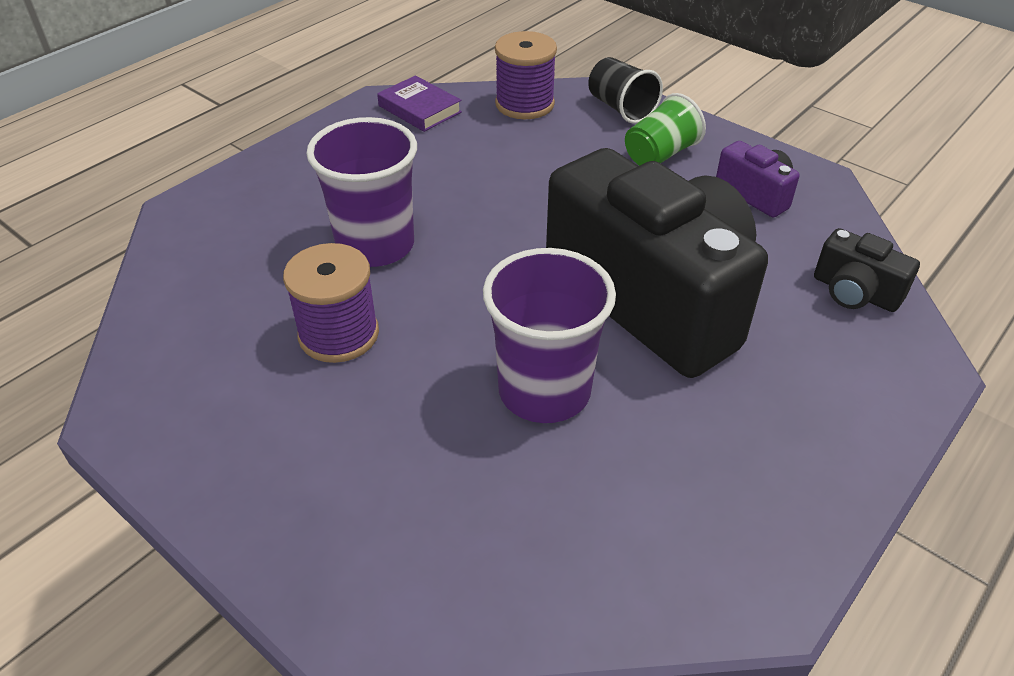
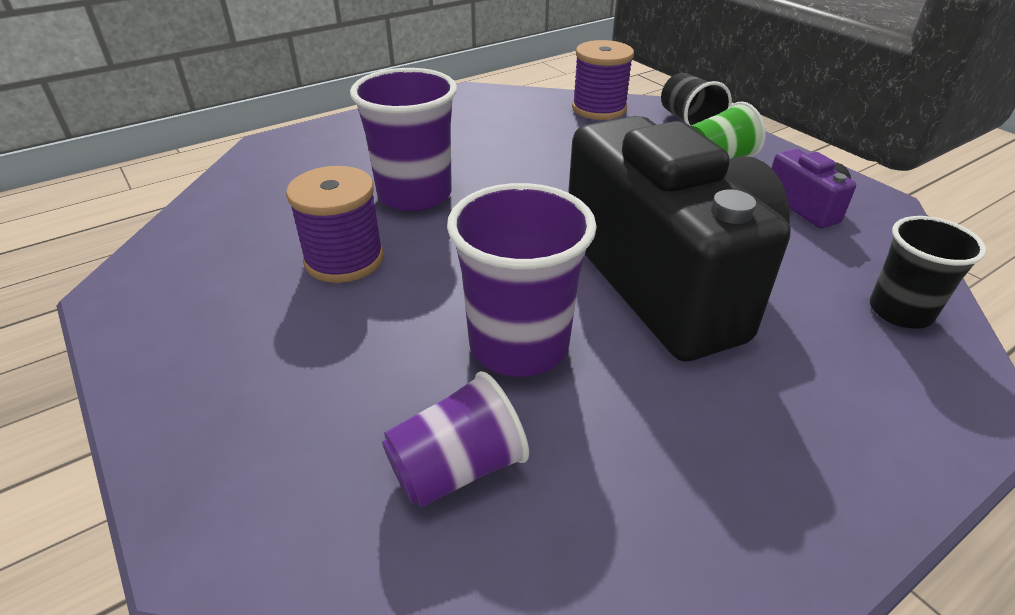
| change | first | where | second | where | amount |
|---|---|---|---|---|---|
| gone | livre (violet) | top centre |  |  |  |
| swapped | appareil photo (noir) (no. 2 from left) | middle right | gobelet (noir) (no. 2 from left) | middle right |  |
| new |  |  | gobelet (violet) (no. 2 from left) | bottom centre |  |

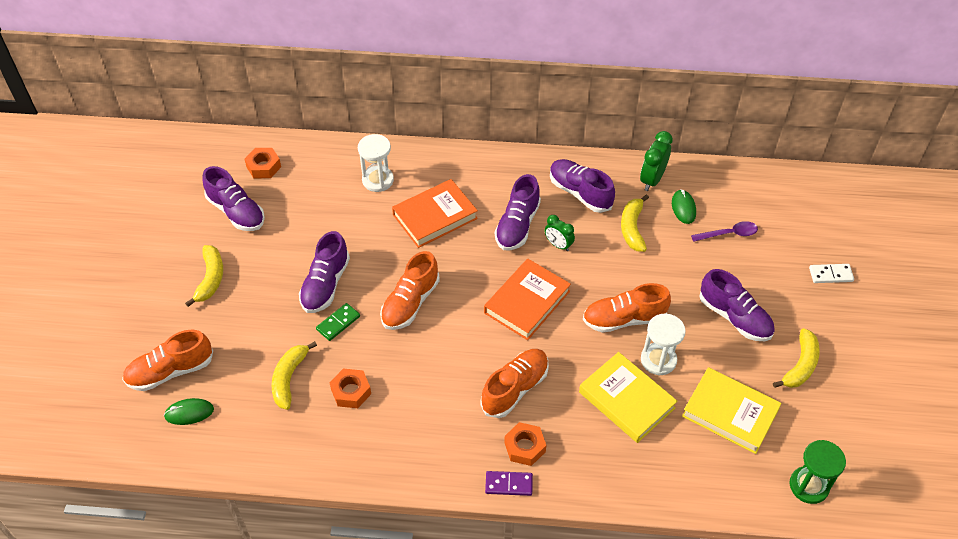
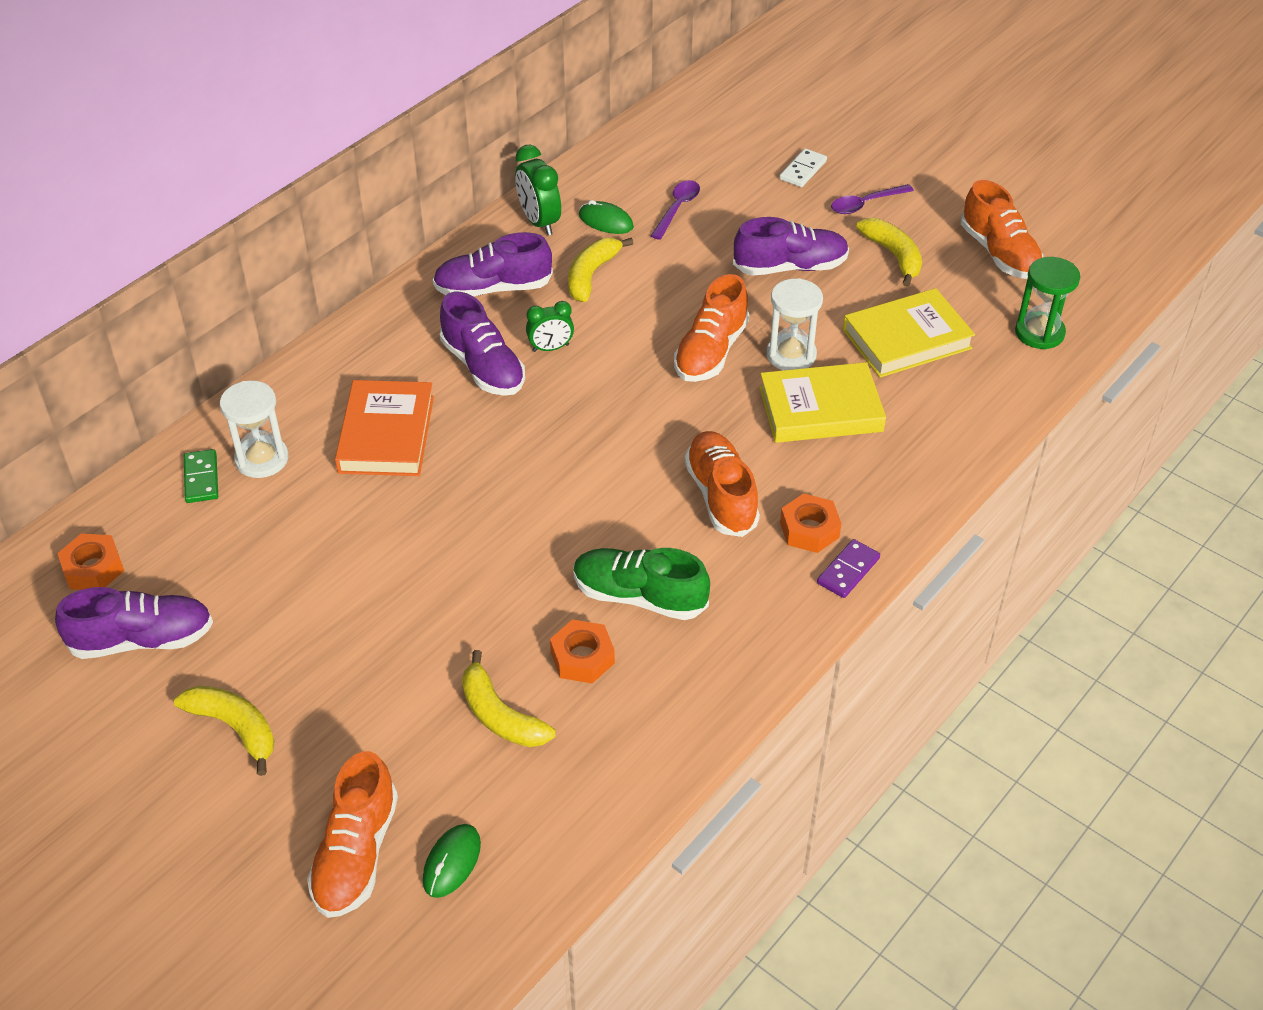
| change | first | where | second | where | amount |
|---|---|---|---|---|---|
| gone | chaussure (violet) (no. 2 from left) | centre |  |  |  |
| shifted | domino (vert) | centre |  | middle left |  |
| shifted | chaussure (orange) (no. 2 from left in the first image) | centre | chaussure (orange) (no. 4 from left) | top right |  |
| gone | livre (orange) (no. 2 from left) | centre |  |  |  |
| rotated | banane (jaune) (no. 3 from left) | centre |  | top centre | 75 degrees clockwise |
| new |  |  | chaussure (vert) | centre |  |
| new |  |  | cuillère (violet) (no. 2 from left) | top right |  |

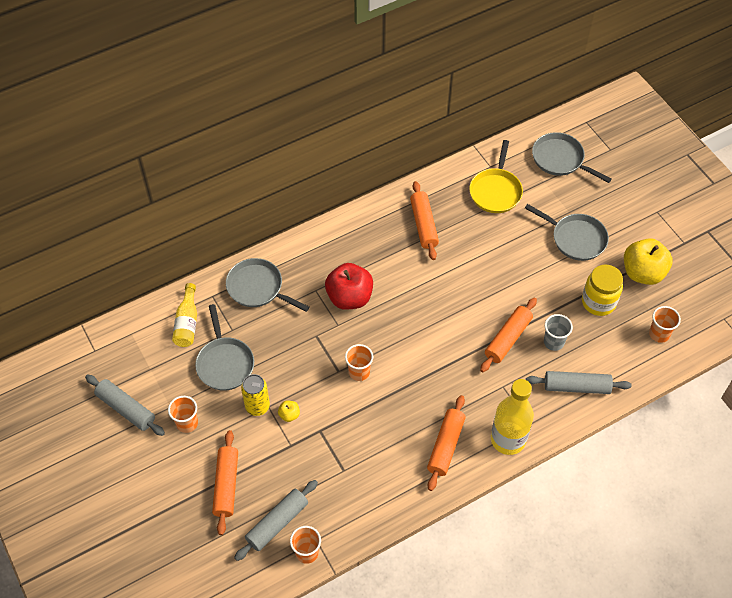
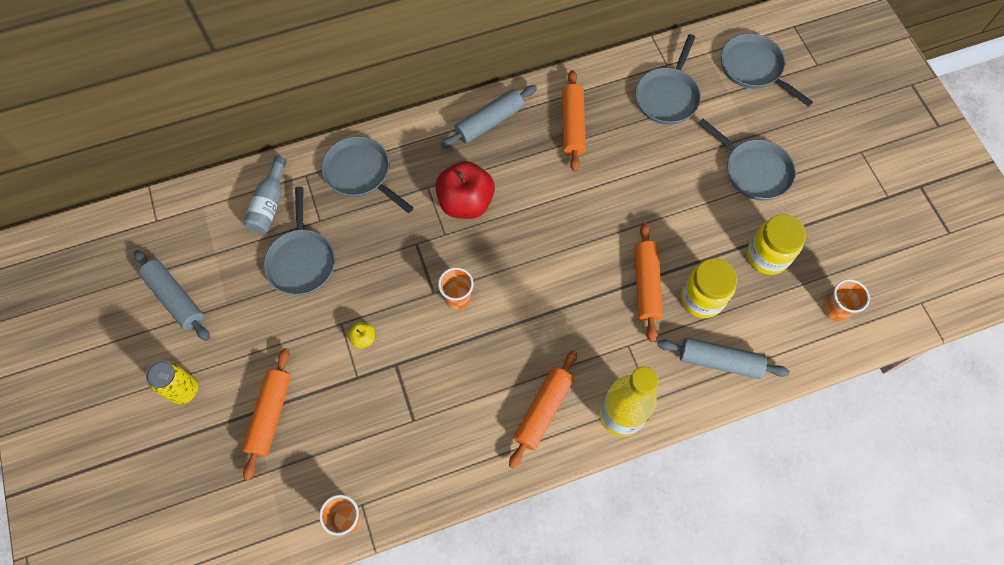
| change | first | where | second | where | amount |
|---|---|---|---|---|---|
| gone | gobelet (orange) (no. 1 from left) | bottom left |  |  |  |
| repainted | bouteille (jaune) (no. 1 from left) | middle left | bouteille (gris) | middle left |  |
| shifted | rouleau à pâtisserie (gris) (no. 2 from left) | bottom centre |  | top centre |  |
| shifted | canette (jaune) | centre |  | bottom left |  |
| repainted | poêle (jaune) | top right | poêle (gris) (no. 3 from left) | top centre |  |
| rotated | rouleau à pâtisserie (orange) (no. 4 from left) | middle right |  | centre | 45 degrees counterclockwise |
| swapped | gobelet (gris) | middle right | bocal (jaune) (no. 1 from left) | middle right |  |
| gone | pomme (jaune) (no. 2 from left) | middle right |  |  |  |

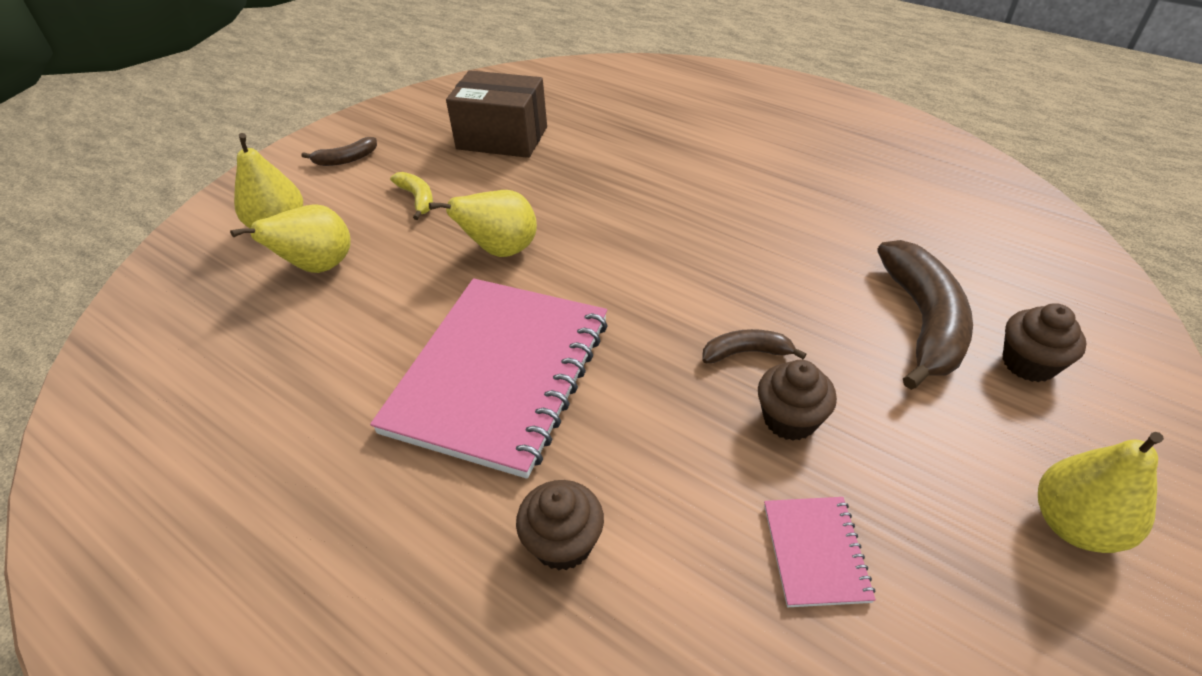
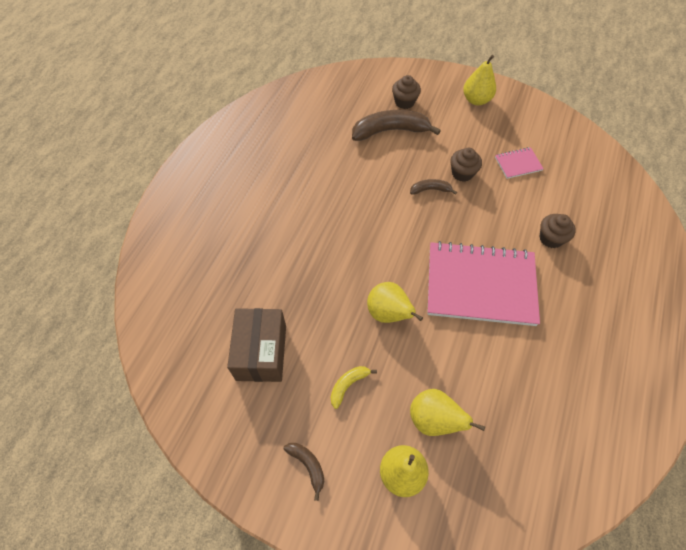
| change | first | where | second | where | amount |
|---|---|---|---|---|---|
| rotated | banane (marron) (no. 2 from left in the first image) | centre | banane (marron) (no. 3 from left) | centre | 105 degrees clockwise |

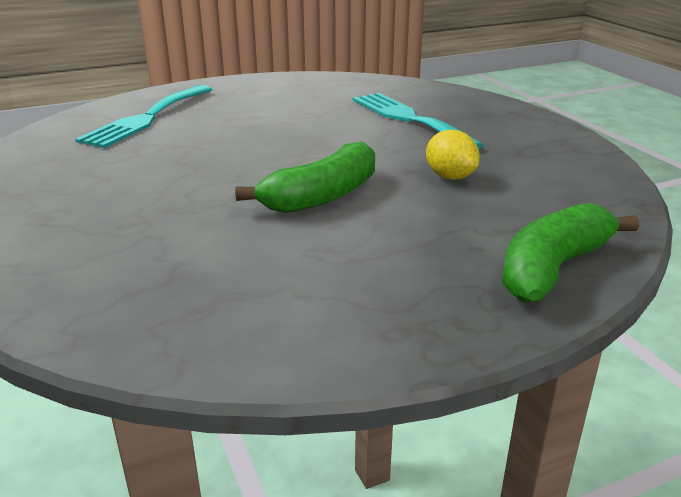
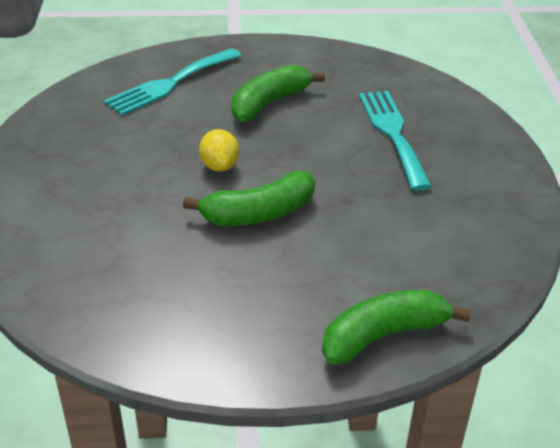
| change | first | where | second | where | amount |
|---|---|---|---|---|---|
| shifted | citron (jaune) | top centre |  | centre |  |
| new |  |  | banane (vert) (no. 2 from left) | top centre |  |

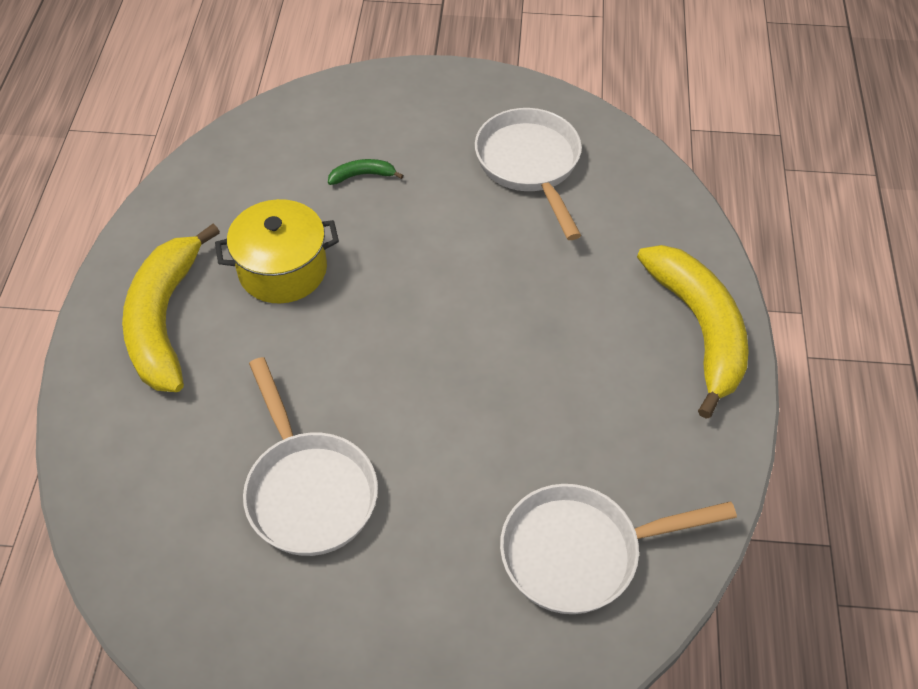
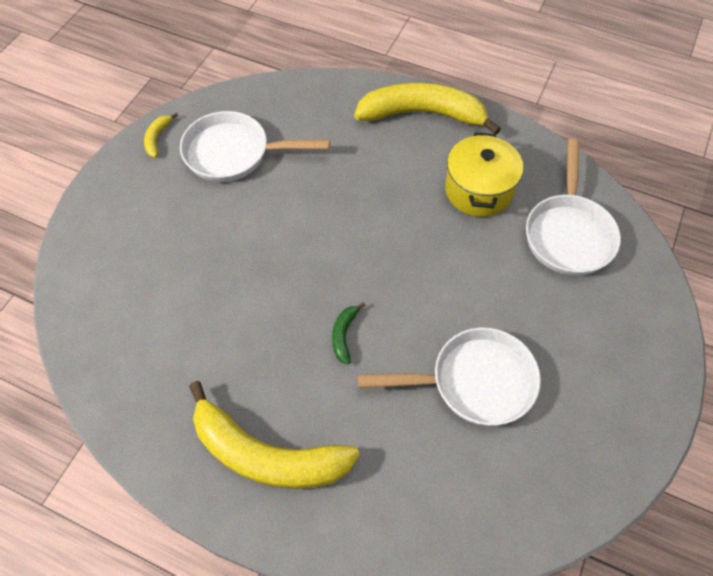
| change | first | where | second | where | amount |
|---|---|---|---|---|---|
| shifted | marmite (jaune) | middle left |  | top right |  |
| shifted | banane (vert) | top centre |  | centre |  |
| new |  |  | banane (jaune) (no. 1 from left) | top left |  |

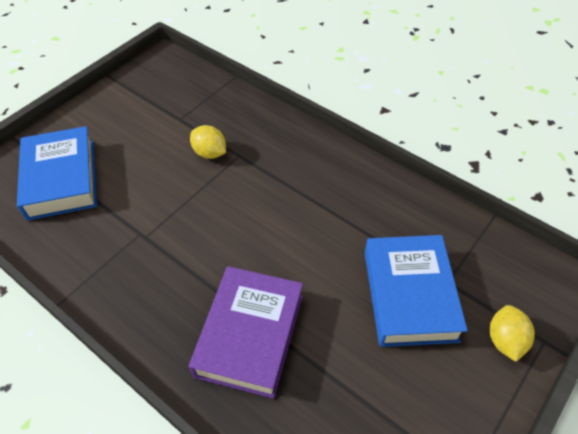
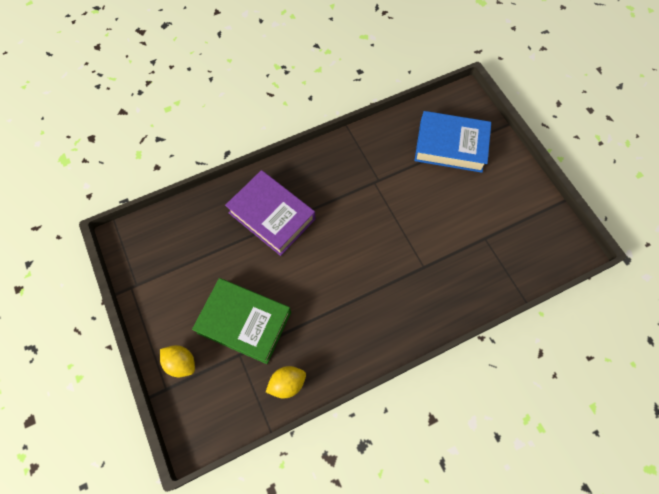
| change | first | where | second | where | amount |
|---|---|---|---|---|---|
| shifted | citron (jaune) (no. 1 from left in the first image) | top centre | citron (jaune) (no. 2 from left) | bottom centre |  |
| repainted | livre (bleu) (no. 2 from left) | bottom right | livre (vert) | centre |  |

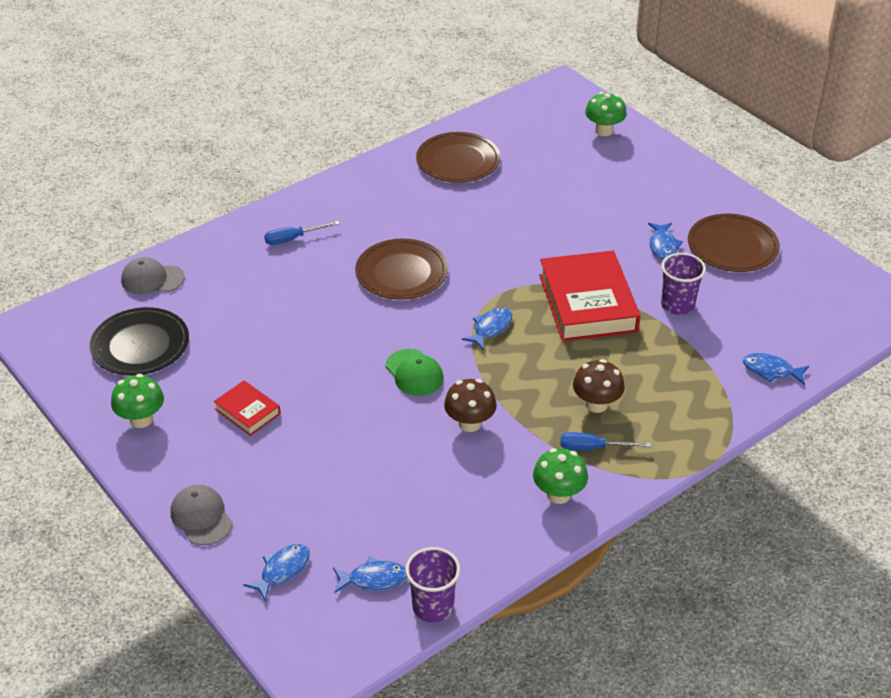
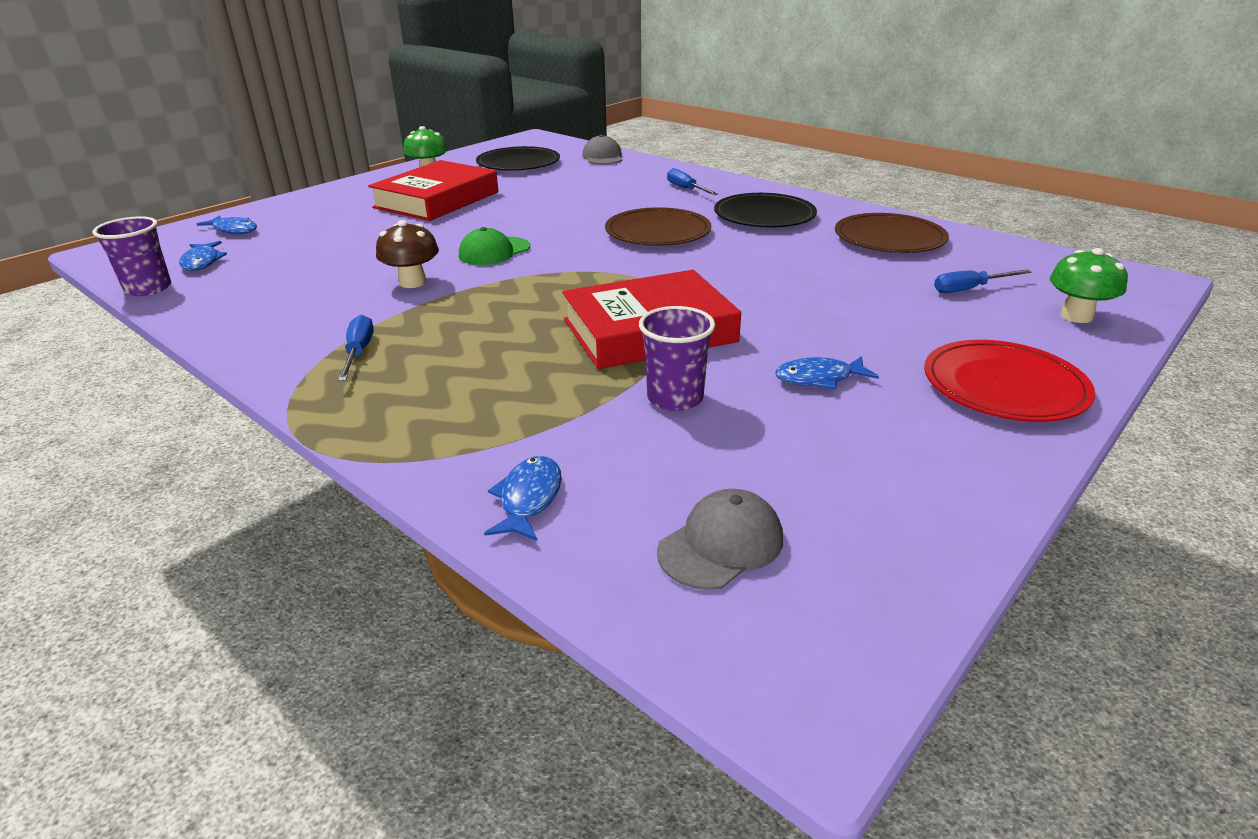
| change | first | where | second | where | amount |
|---|---|---|---|---|---|
| shifted | casquette (gris) (no. 2 from left) | bottom left |  | centre |  |
| scaled | livre (rouge) (no. 1 from left) | middle left |  | top centre | x2.04 |
| gone | poisson (bleu) (no. 3 from left) | centre |  |  |  |
| gone | champignon (vert) (no. 2 from left) | bottom centre |  |  |  |
| gone | champignon (marron) (no. 2 from left) | middle right |  |  |  |
| gone | assiette (marron) (no. 3 from left) | middle right |  |  |  |
| new |  |  | assiette (noir) (no. 2 from left) | top centre |  |
| new |  |  | assiette (rouge) | middle right |  |
| new |  |  | tournevis (bleu) (no. 3 from left) | middle right |  |

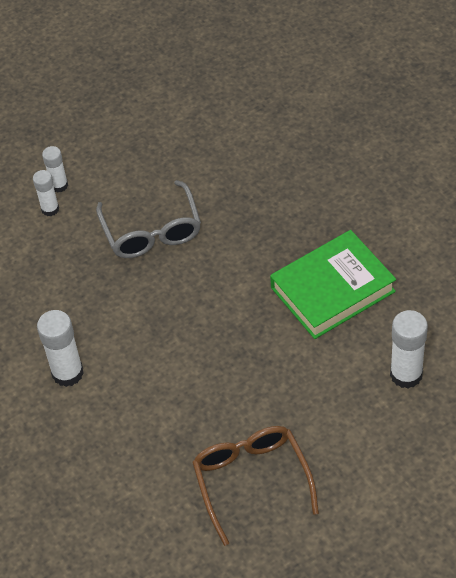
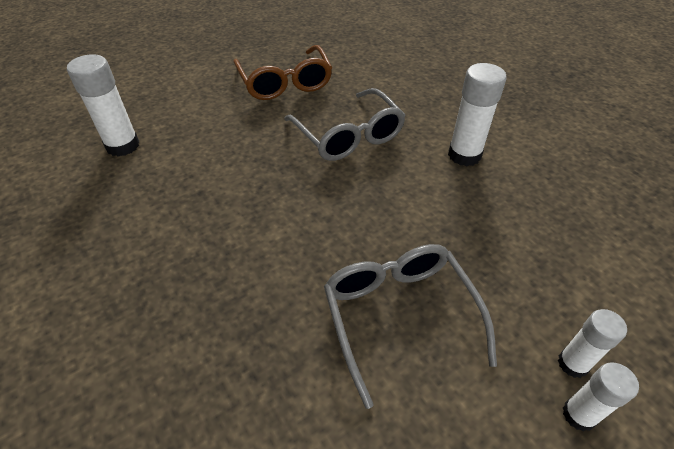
| change | first | where | second | where | amount |
|---|---|---|---|---|---|
| gone | livre (vert) | middle right |  |  |  |
| new |  |  | lunettes (gris) (no. 1 from left) | top centre |  |

